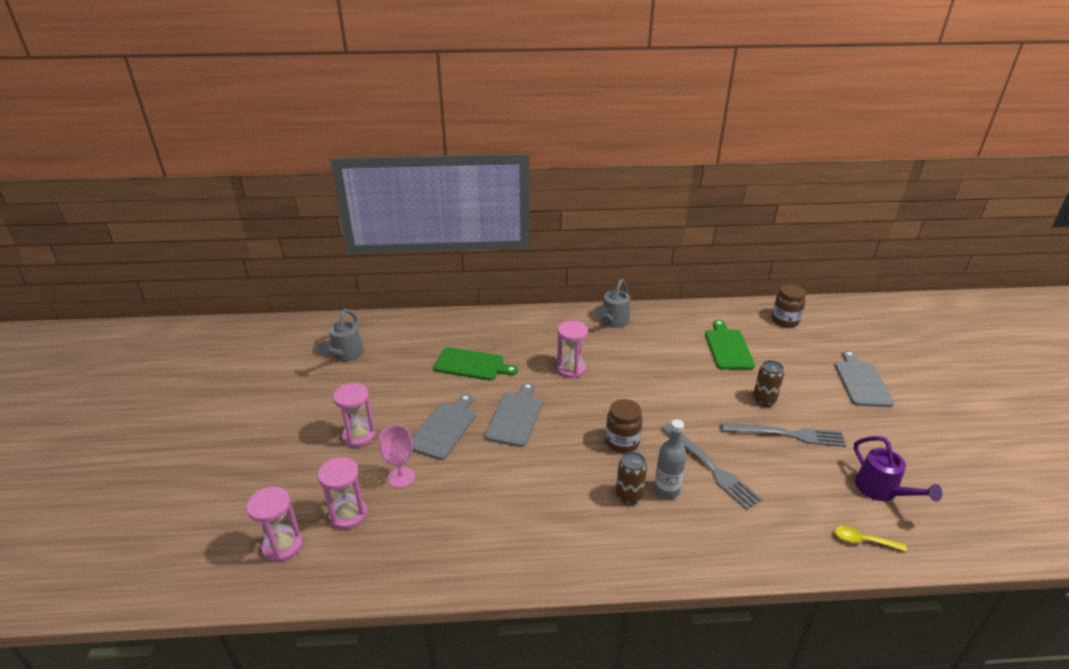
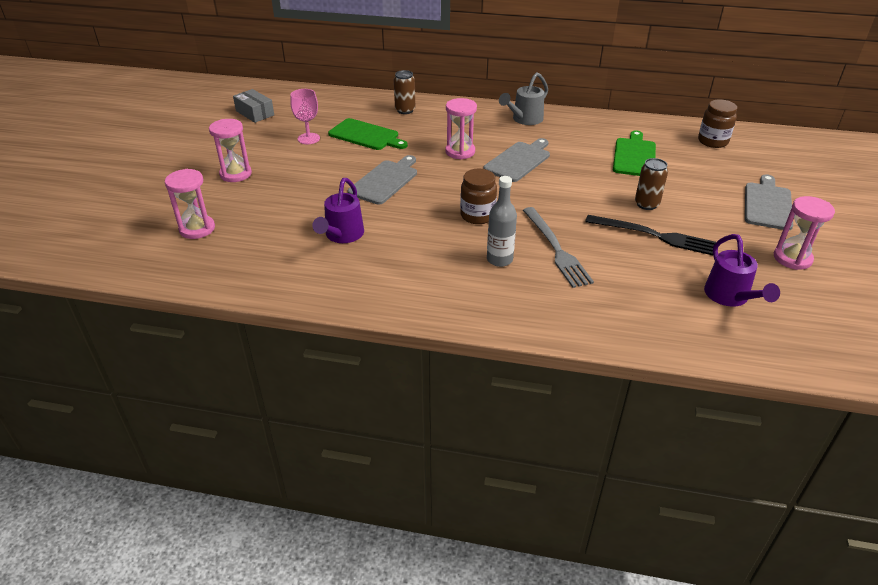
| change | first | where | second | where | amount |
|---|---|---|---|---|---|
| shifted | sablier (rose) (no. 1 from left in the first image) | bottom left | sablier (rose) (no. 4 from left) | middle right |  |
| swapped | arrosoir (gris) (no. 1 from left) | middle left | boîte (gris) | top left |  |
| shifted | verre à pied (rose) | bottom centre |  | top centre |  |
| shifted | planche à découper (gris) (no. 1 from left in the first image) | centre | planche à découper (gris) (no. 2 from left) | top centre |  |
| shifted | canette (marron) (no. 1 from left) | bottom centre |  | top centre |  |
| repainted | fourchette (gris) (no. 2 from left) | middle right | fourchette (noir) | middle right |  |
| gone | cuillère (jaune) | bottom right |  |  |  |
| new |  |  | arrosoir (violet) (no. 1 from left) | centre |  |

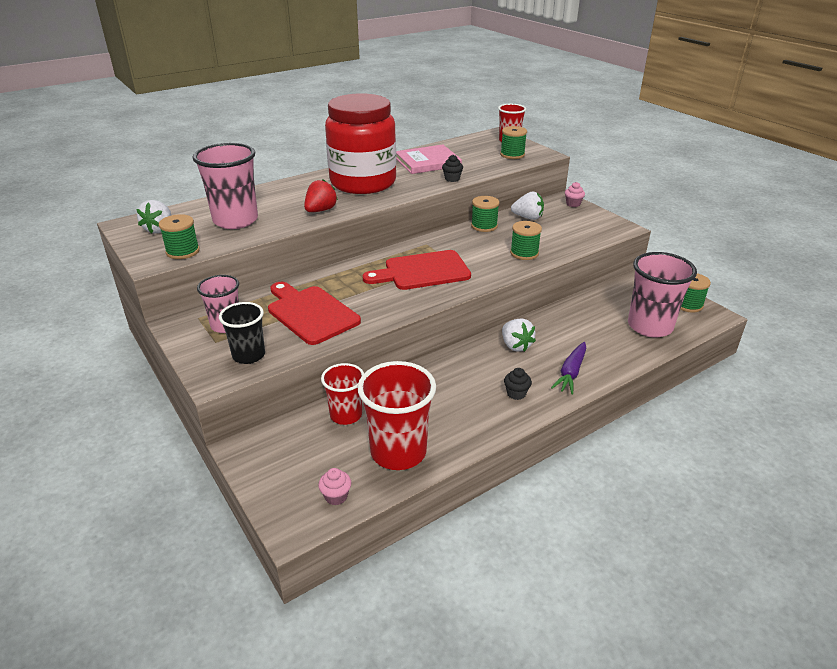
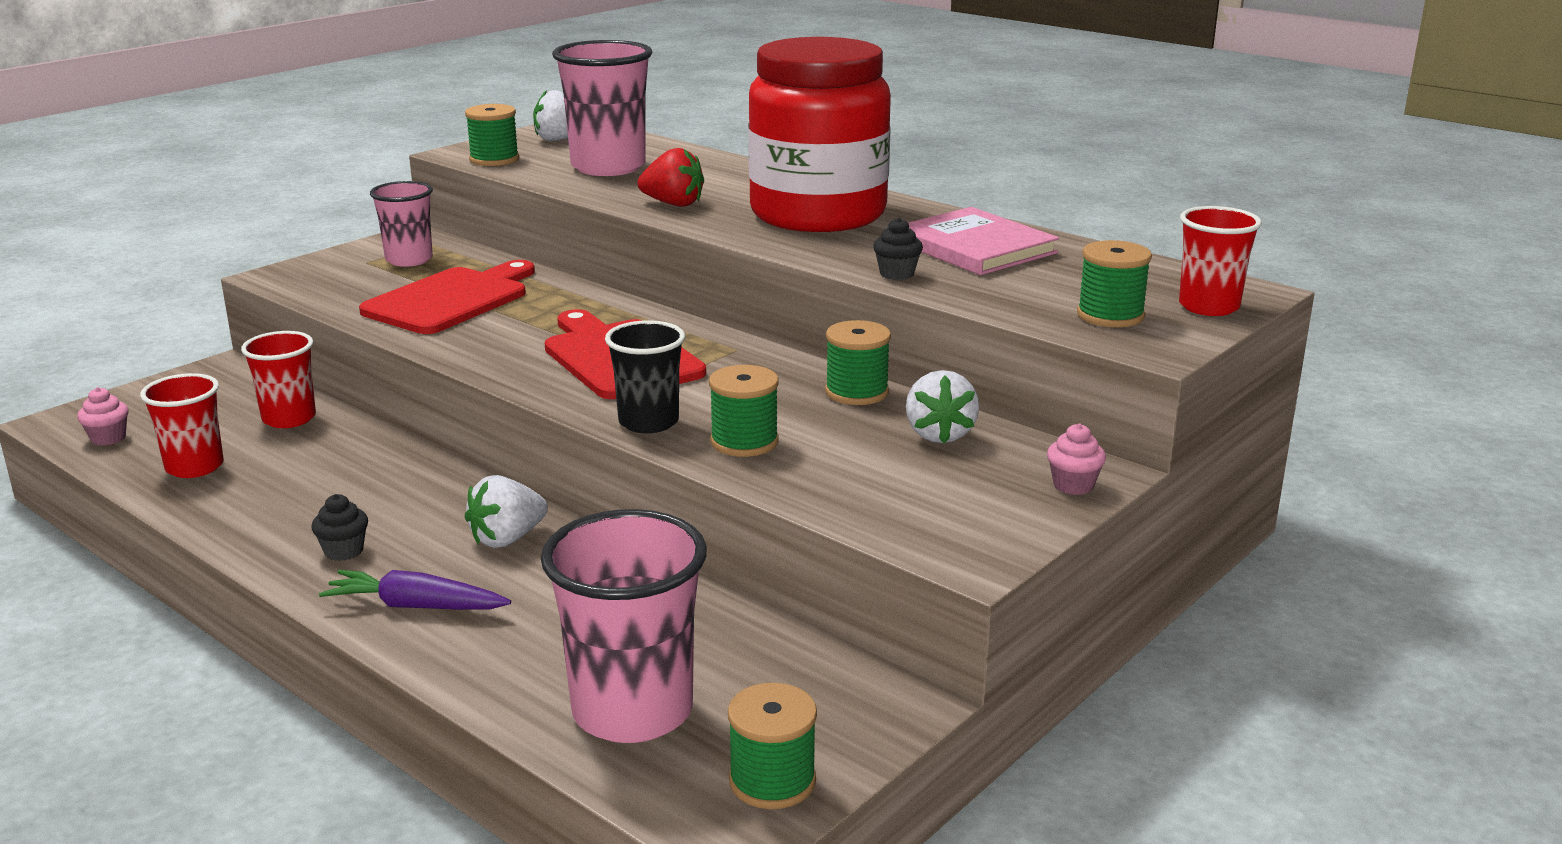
| change | first | where | second | where | amount |
|---|---|---|---|---|---|
| shifted | gobelet (noir) | middle left |  | centre |  |
| scaled | gobelet (rouge) (no. 2 from left in the first image) | centre | gobelet (rouge) (no. 1 from left) | middle left | x0.61 |

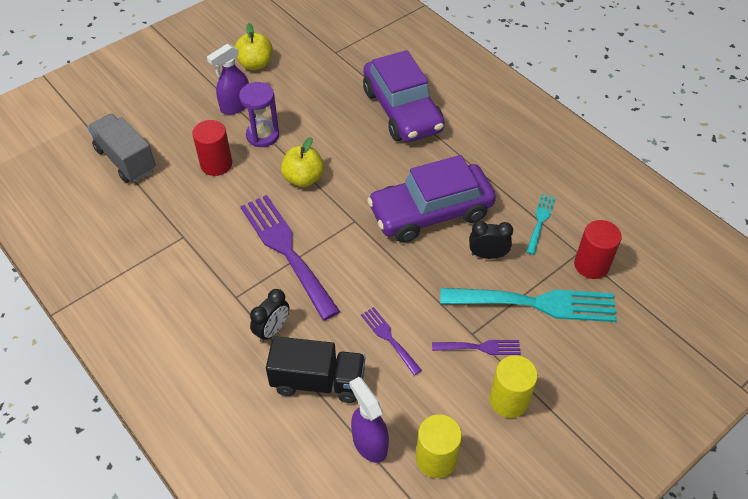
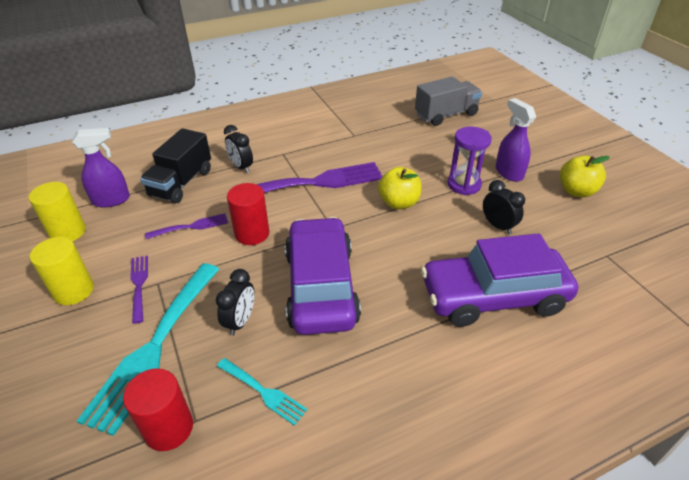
| change | first | where | second | where | amount |
|---|---|---|---|---|---|
| shifted | cylindre (rouge) (no. 1 from left in the first image) | top left | cylindre (rouge) (no. 2 from left) | centre |  |
| rotated | fourchette (violet) (no. 3 from left in the first image) | bottom centre | fourchette (violet) (no. 1 from left) | middle left | 150 degrees clockwise |
| new |  |  | réveil (noir) (no. 3 from left) | middle right |  |

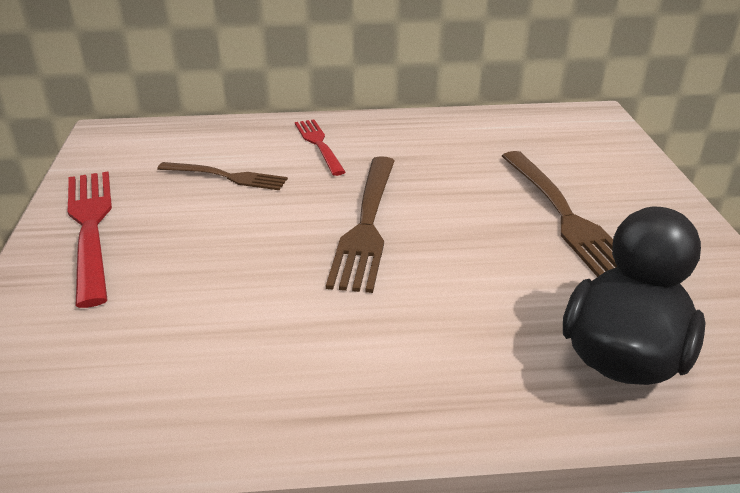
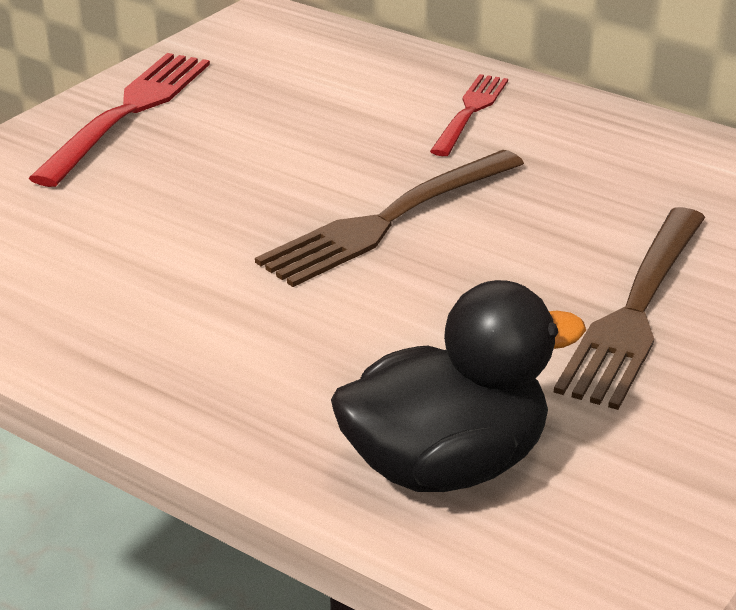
| change | first | where | second | where | amount |
|---|---|---|---|---|---|
| gone | fourchette (marron) (no. 1 from left) | middle left |  |  |  |

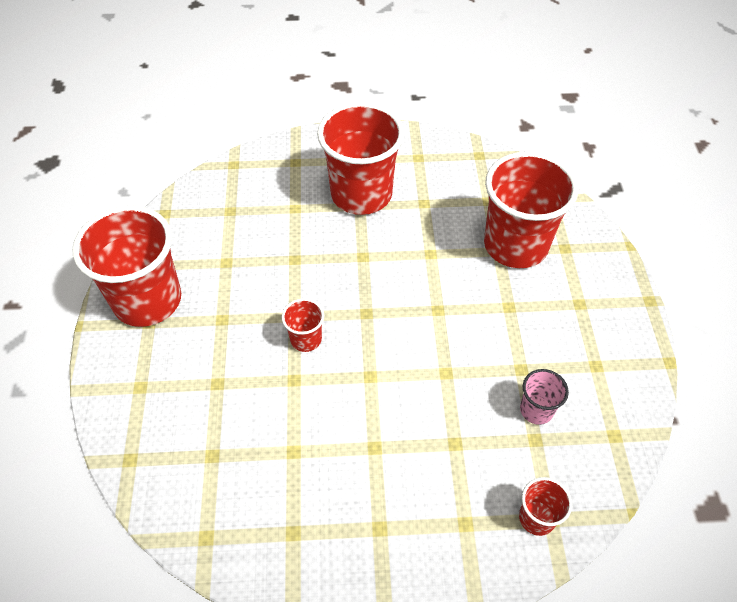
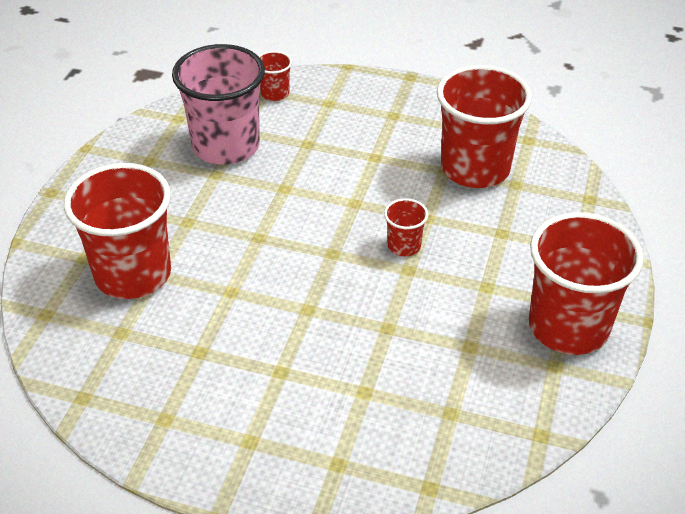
| change | first | where | second | where | amount |
|---|---|---|---|---|---|
| shifted | gobelet (rouge) (no. 3 from left in the first image) | top centre | gobelet (rouge) (no. 4 from left) | top right |  |
| scaled | gobelet (rose) | middle right |  | top left | x2.24 |

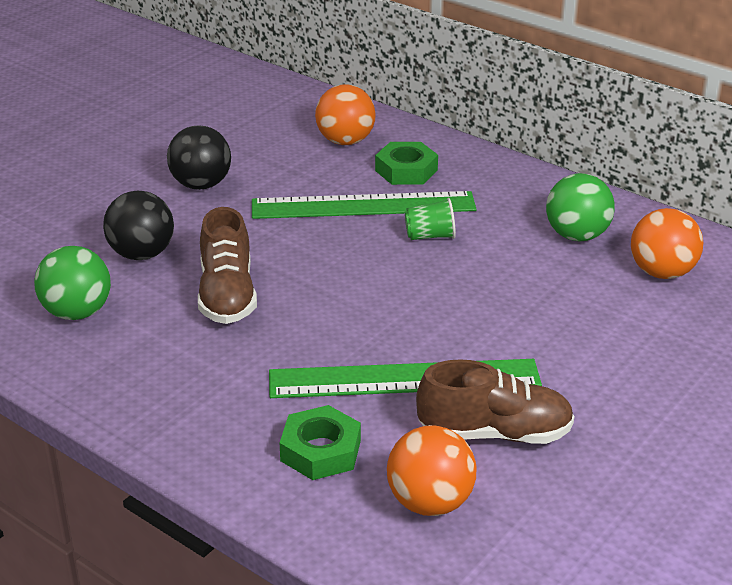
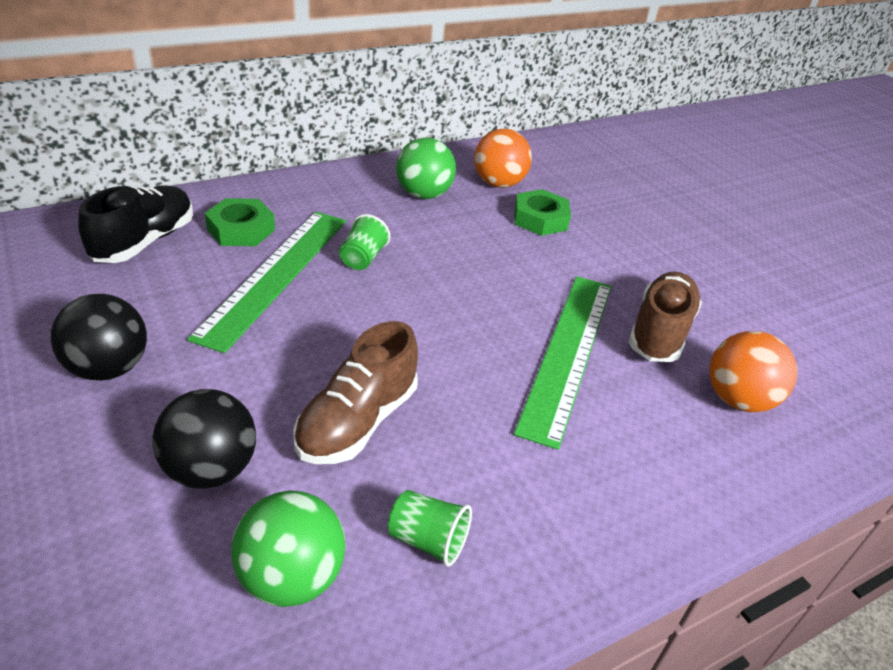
| change | first | where | second | where | amount |
|---|---|---|---|---|---|
| rotated | chaussure (marron) (no. 1 from left) | middle left |  | centre | 105 degrees clockwise |
| shifted | écrou (vert) (no. 1 from left in the first image) | bottom centre | écrou (vert) (no. 2 from left) | top centre |  |
| swapped | balle (orange) (no. 1 from left) | top centre | chaussure (noir) | middle left |  |
| new |  |  | gobelet (vert) (no. 2 from left) | bottom centre |  |

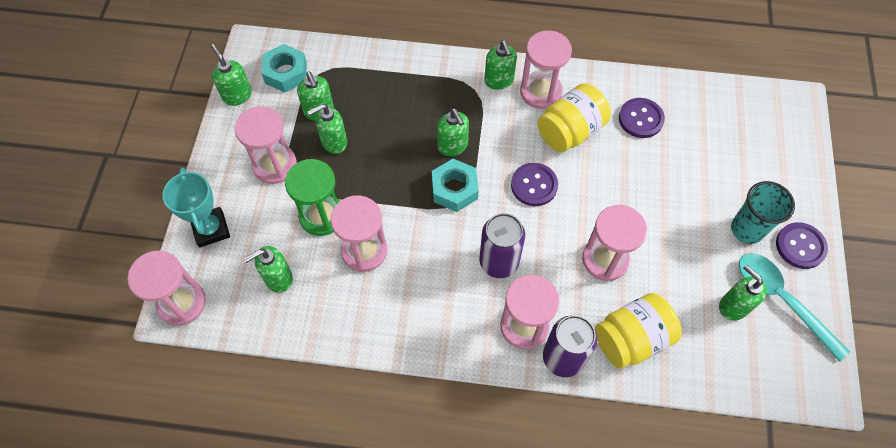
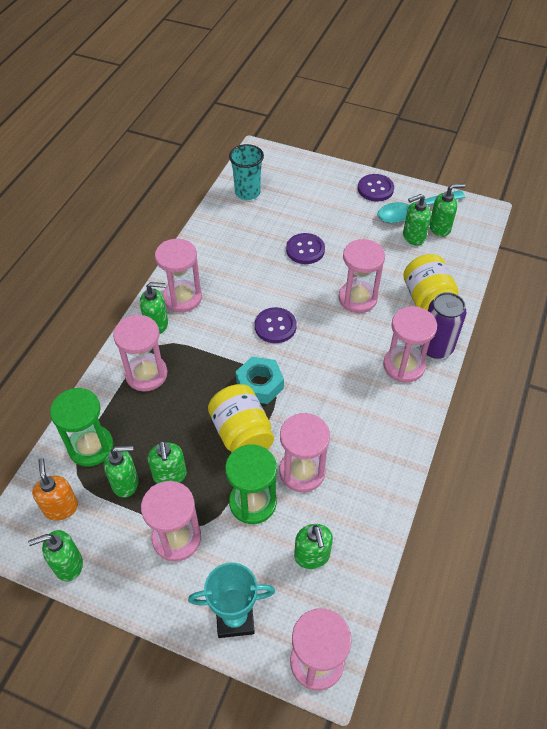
| change | first | where | second | where | amount |
|---|---|---|---|---|---|
| swapped | écrou (turquoise) (no. 1 from left) | top left | distributeur de savon (orange) | bottom left |  |
| shifted | distributeur de savon (vert) (no. 5 from left in the first image) | top centre | distributeur de savon (vert) (no. 7 from left) | top right |  |
| gone | canette (violet) (no. 1 from left) | centre |  |  |  |
| shifted | bocal (jaune) (no. 1 from left) | top centre |  | centre |  |
| shifted | bouton (violet) (no. 2 from left) | top right |  | centre |  |
| shifted | gobelet (turquoise) | middle right |  | top centre |  |
| new |  |  | sablier (vert) (no. 1 from left) | middle left |  |
| new |  |  | sablier (rose) (no. 1 from left) | middle left |  |

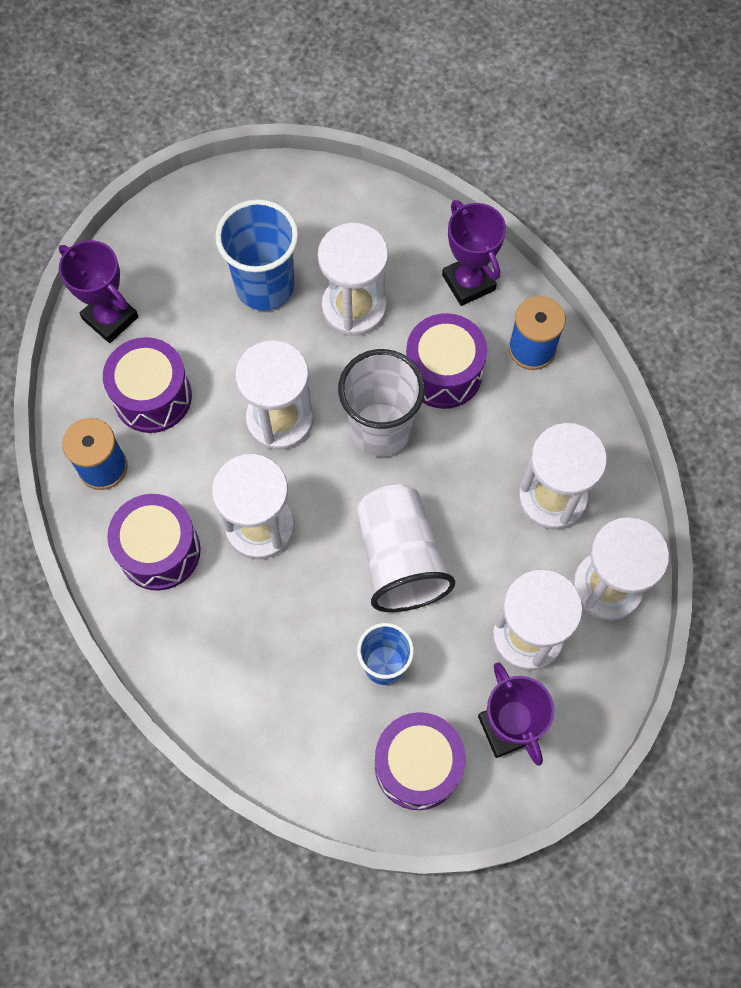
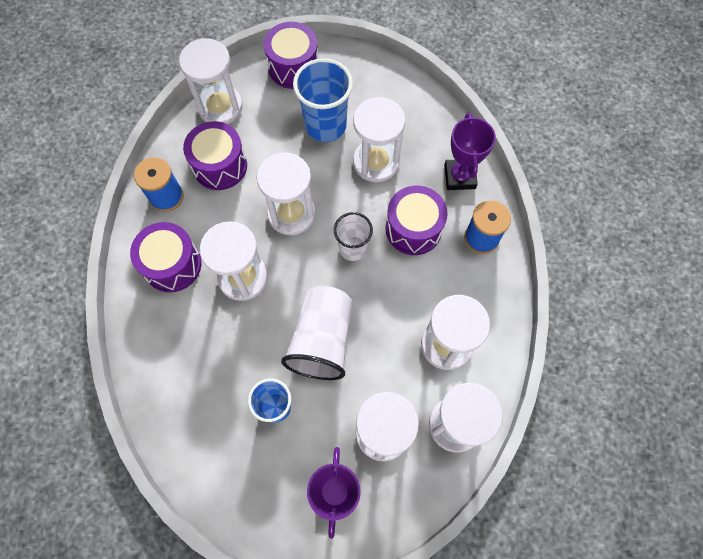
| change | first | where | second | where | amount |
|---|---|---|---|---|---|
| swapped | trophée (violet) (no. 1 from left) | top left | sablier (blanc) (no. 1 from left) | top left |  |
| scaled | gobelet (blanc) (no. 1 from left in the first image) | centre | gobelet (blanc) (no. 2 from left) | centre | x0.63 |
| shifted | tambour (violet) (no. 3 from left) | bottom centre |  | top centre |  |

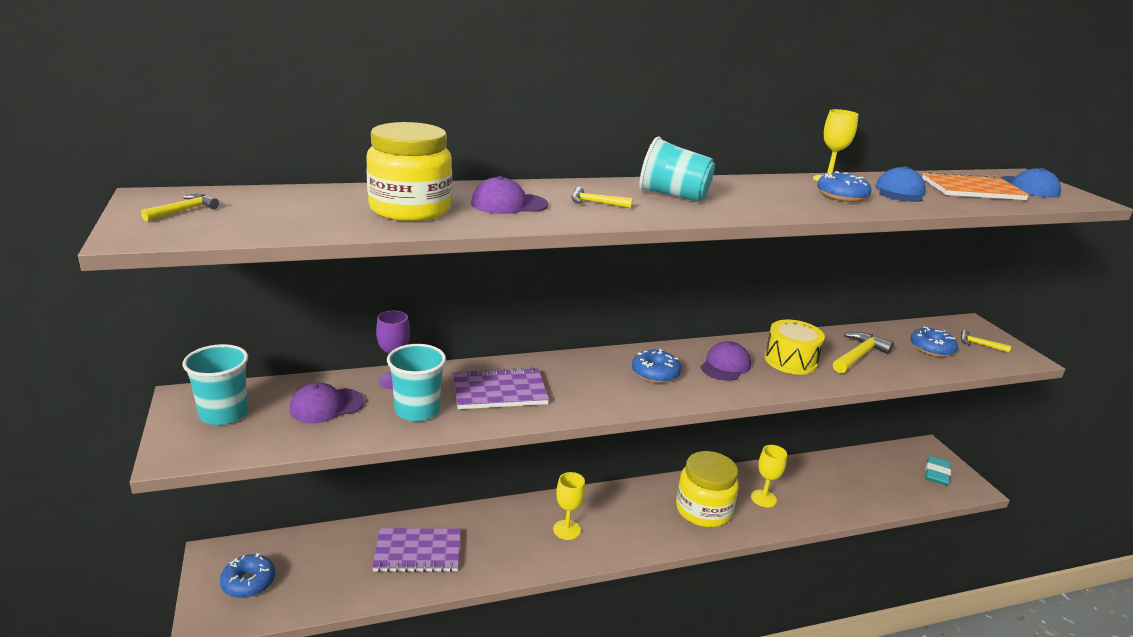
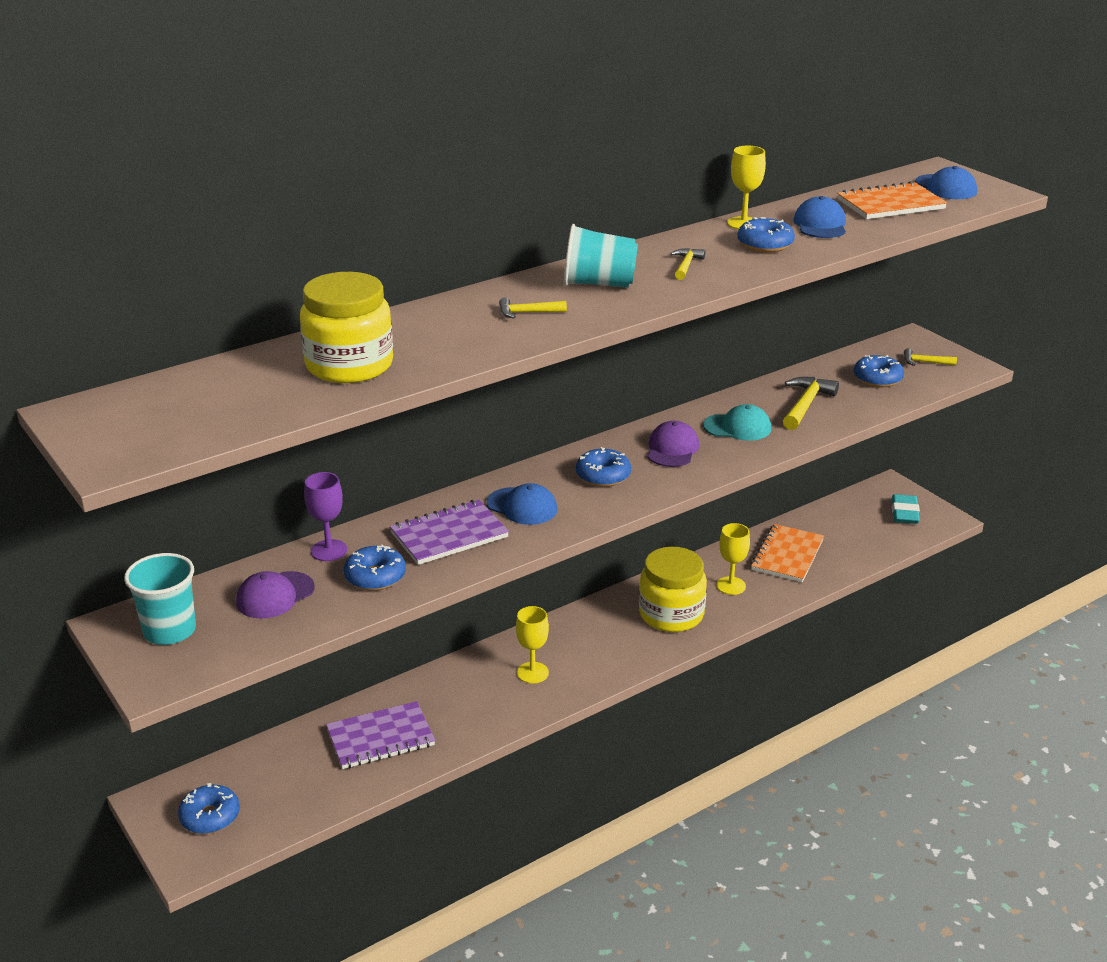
| change | first | where | second | where | amount |
|---|---|---|---|---|---|
| shifted | marteau (jaune) (no. 1 from left in the first image) | top left | marteau (jaune) (no. 2 from left) | top centre |  |
| swapped | gobelet (turquoise) (no. 2 from left) | centre | beignet (bleu) (no. 2 from left) | centre |  |
| gone | casquette (violet) (no. 2 from left) | top centre |  |  |  |
| swapped | tambour (jaune) | middle right | casquette (turquoise) | centre |  |
| new |  |  | casquette (bleu) (no. 1 from left) | centre |  |
| new |  |  | carnet (orange) (no. 1 from left) | middle right |  |

